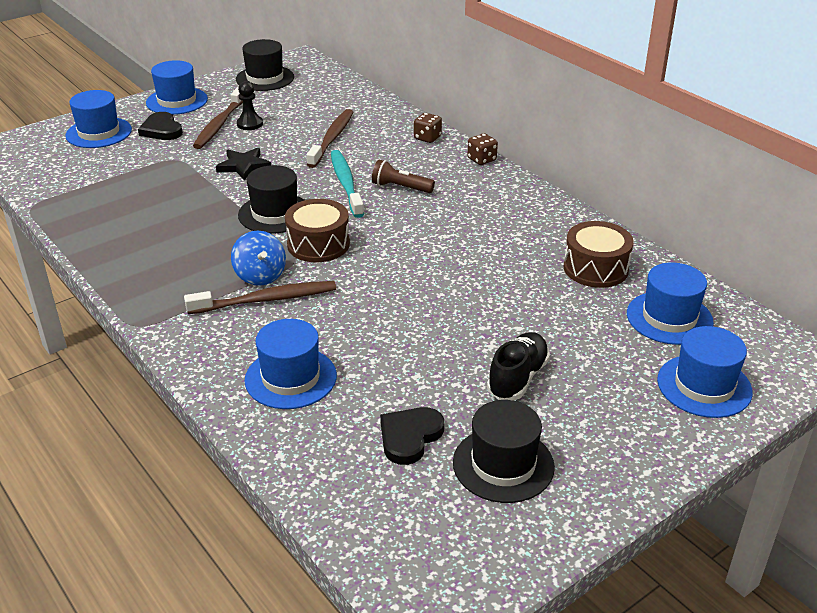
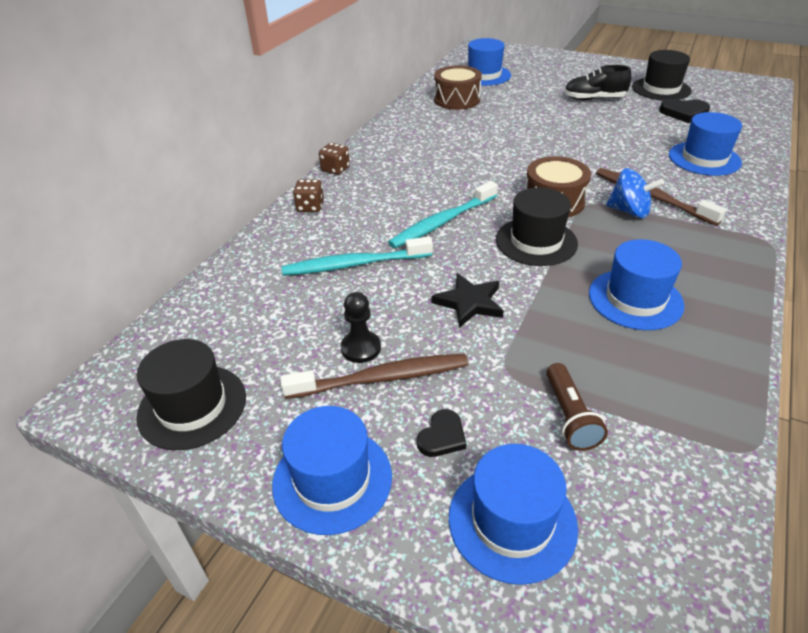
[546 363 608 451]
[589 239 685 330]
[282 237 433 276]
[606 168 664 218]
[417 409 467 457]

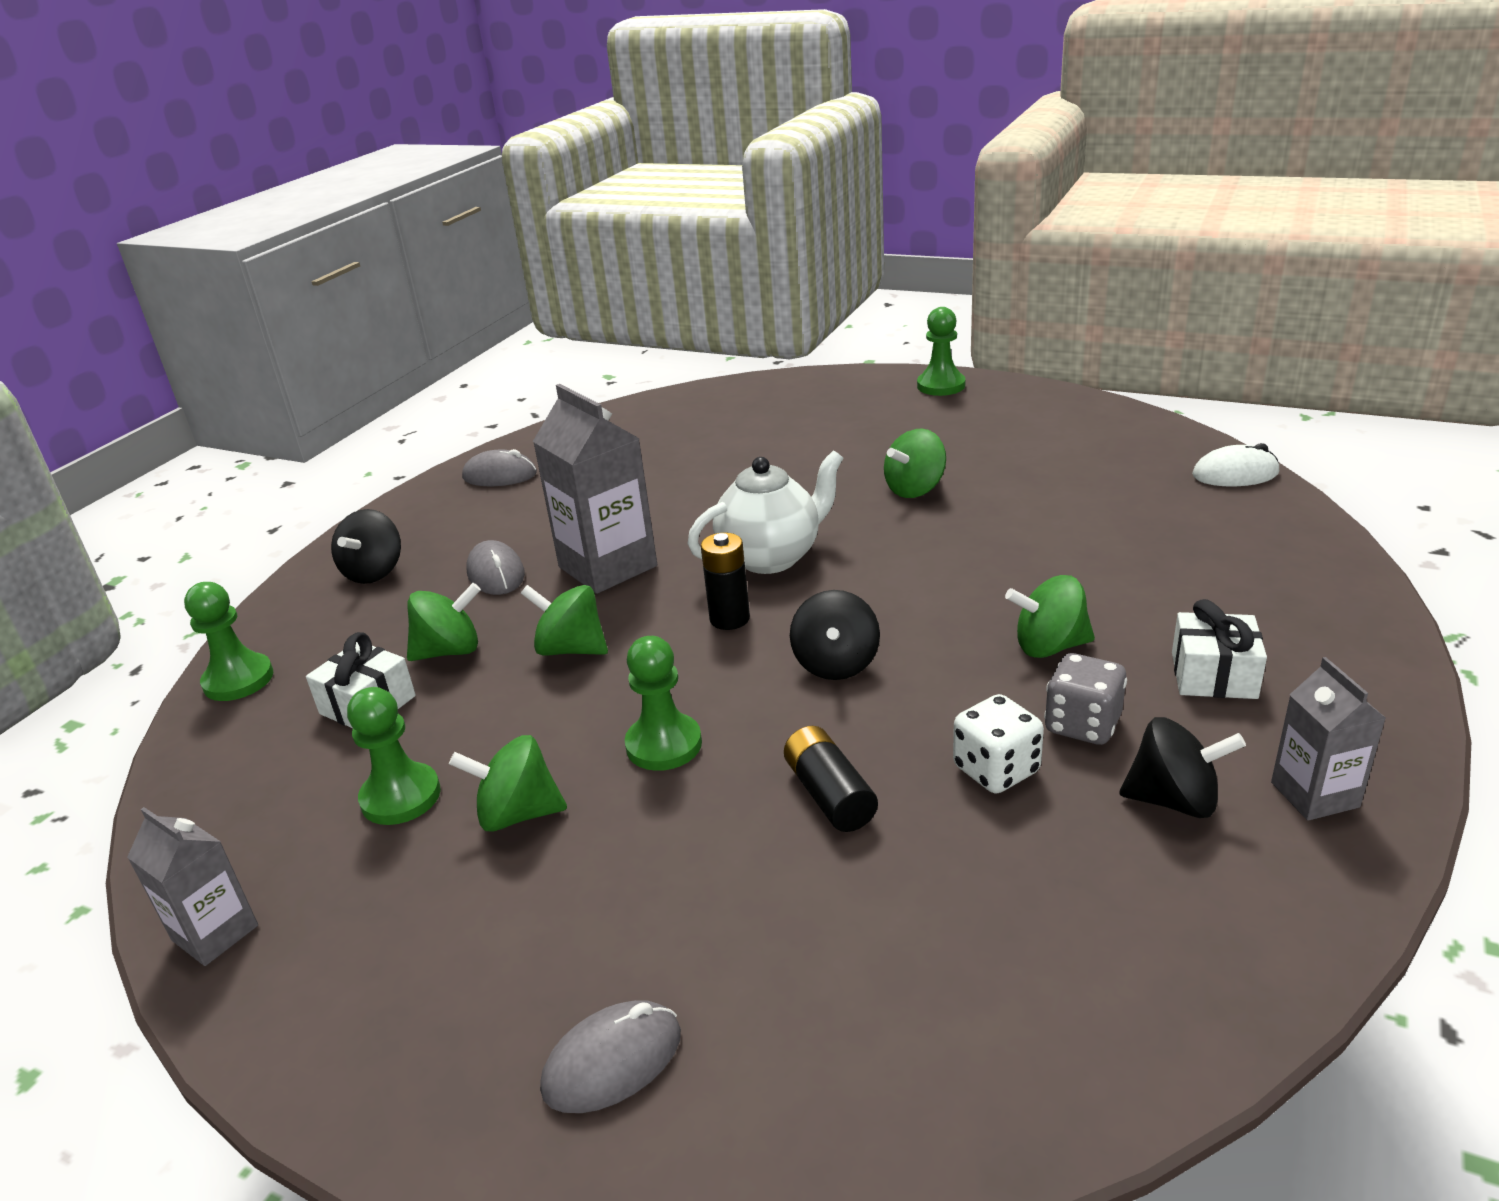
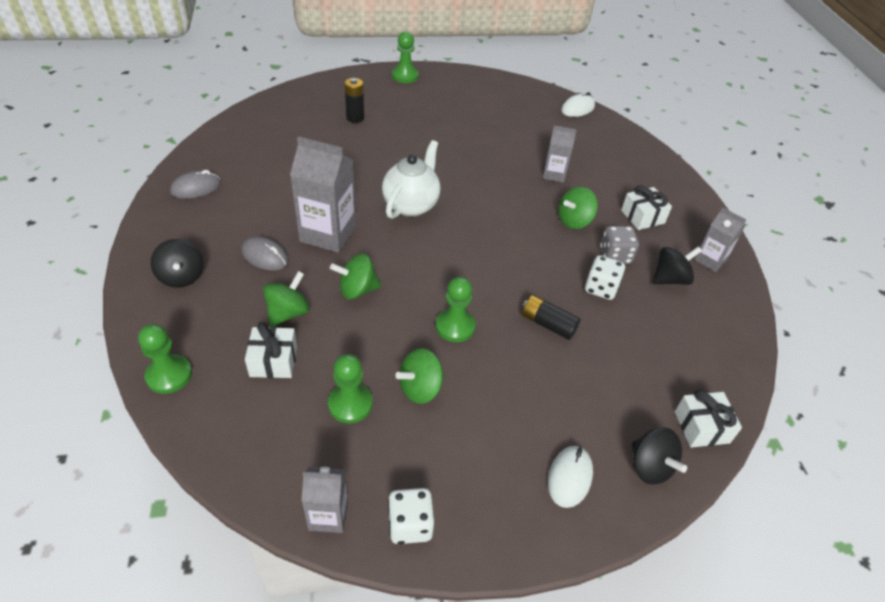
[884 429 946 498] (first image)
[388 488 434 544]
[543 125 577 183]
[675 390 742 448]
[344 78 364 123]
[632 427 687 485]
[548 446 593 508]

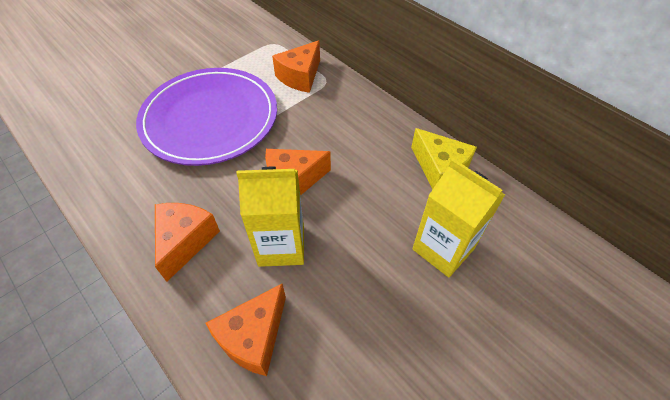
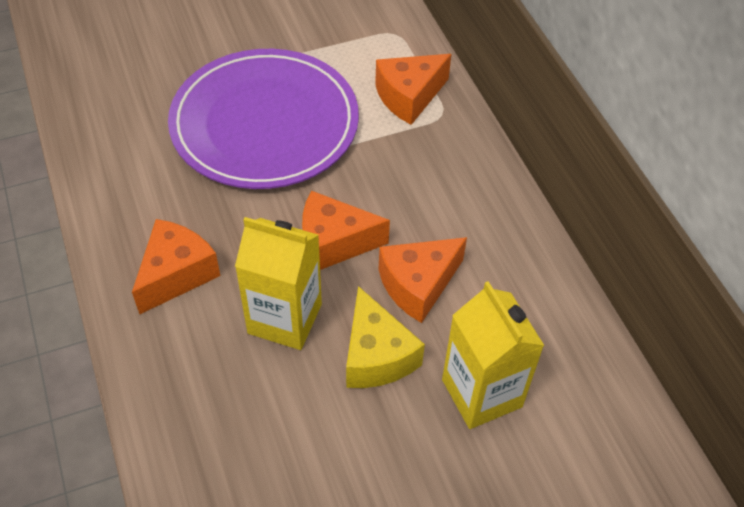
[379 237 467 323]
[346 286 425 388]

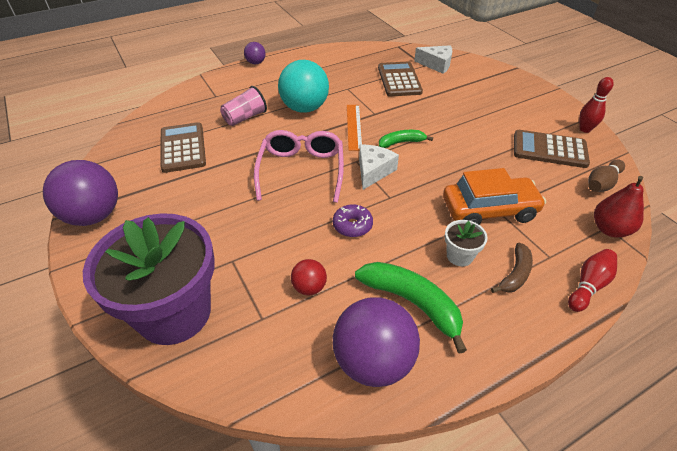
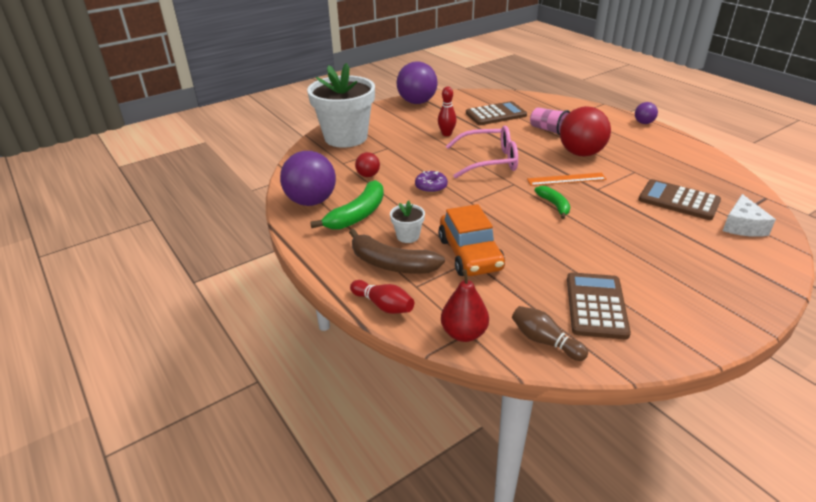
[359 144 399 190] (first image)
[438 87 457 136]
[307 63 375 148]
[560 106 611 157]
[639 179 721 220]
[349 229 445 274]

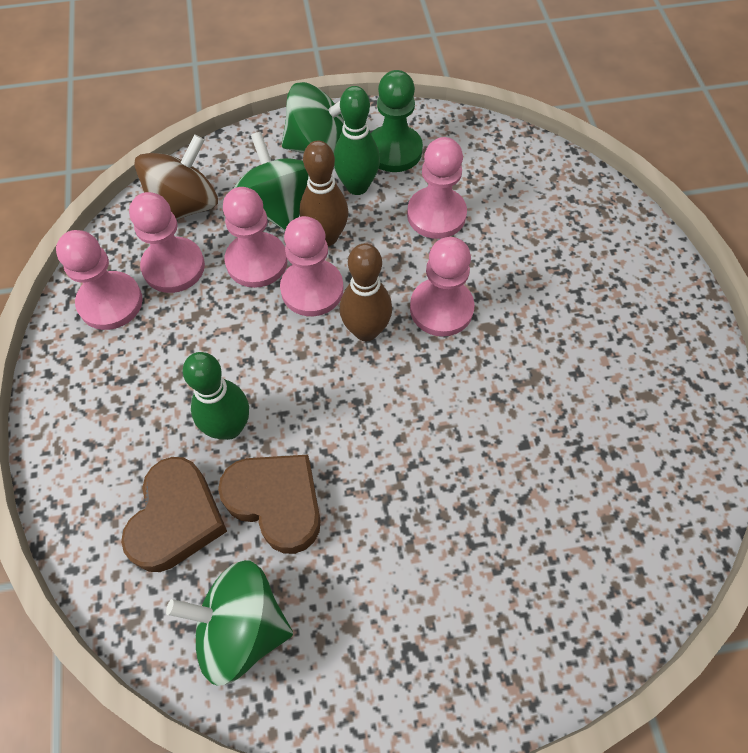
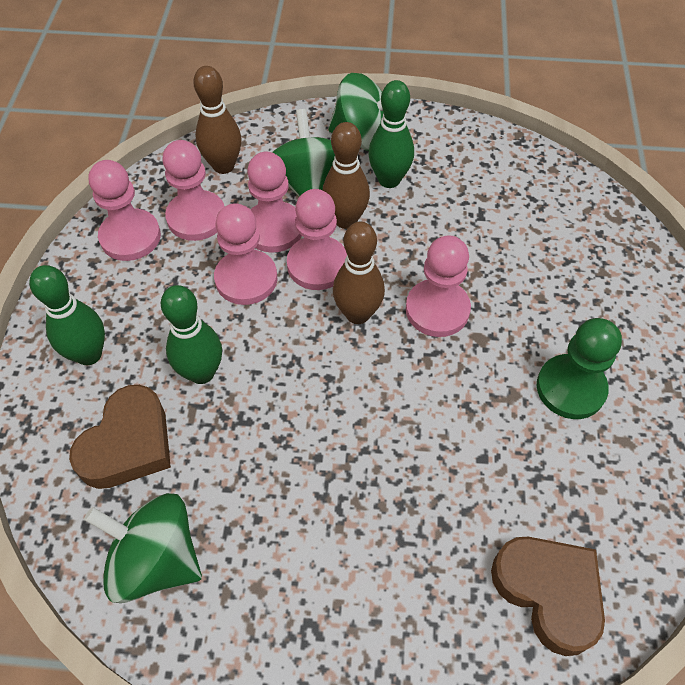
[29 265 105 365]
[491 537 605 656]
[537 318 622 419]
[214 203 277 305]
[193 66 241 174]

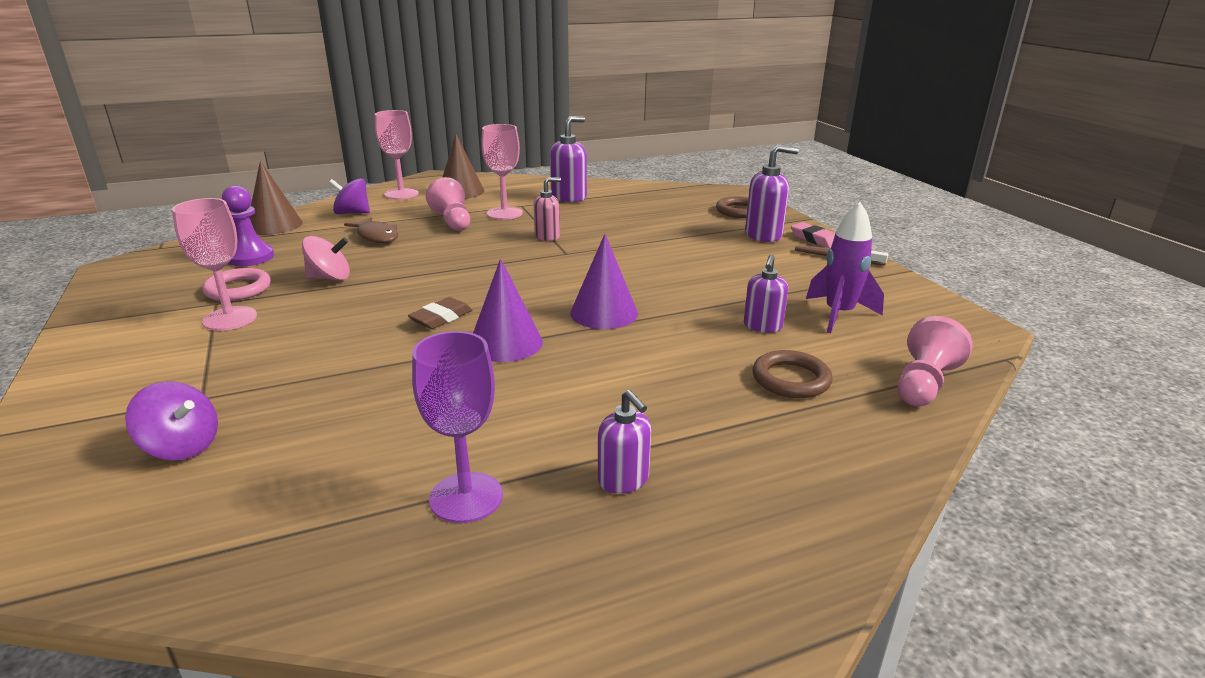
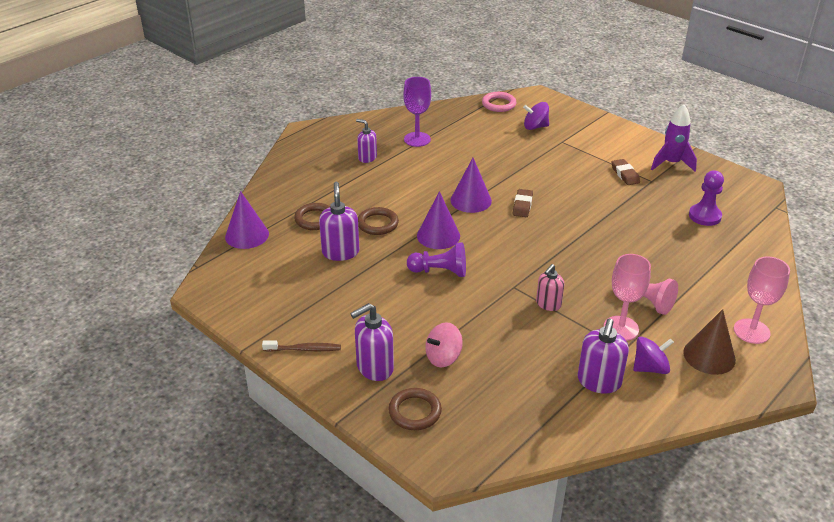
[249 161 303 235] (first image)
[344 217 398 243] (first image)
[791 222 835 249] (first image)
[358 207 399 235]
[407 242 466 277]
[482 92 517 112]
[426 322 463 367]
[633 337 674 374]
[651 104 697 172]
[611 159 640 185]
[225 191 269 249]
[319 182 359 261]

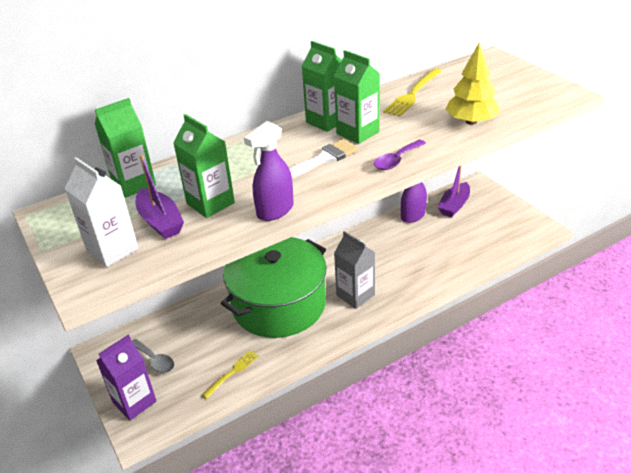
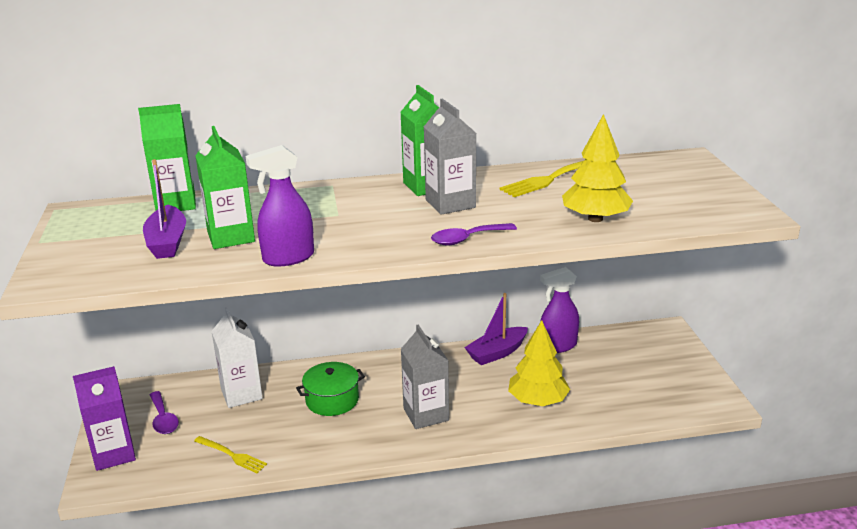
[289 139 358 178] (first image)
[508 320 570 406]
[211 307 263 408]
[464 293 528 365]
[150 391 179 434]
[424 98 476 215]
[194 436 267 473]
[296 362 365 416]

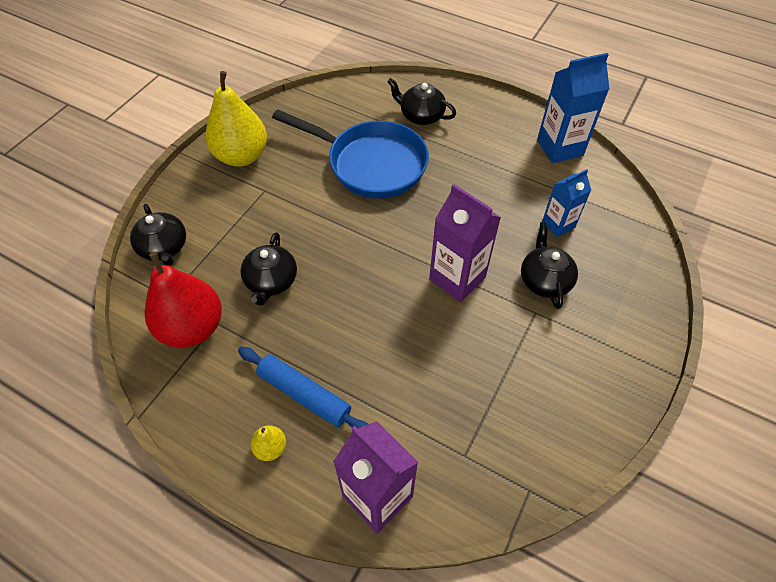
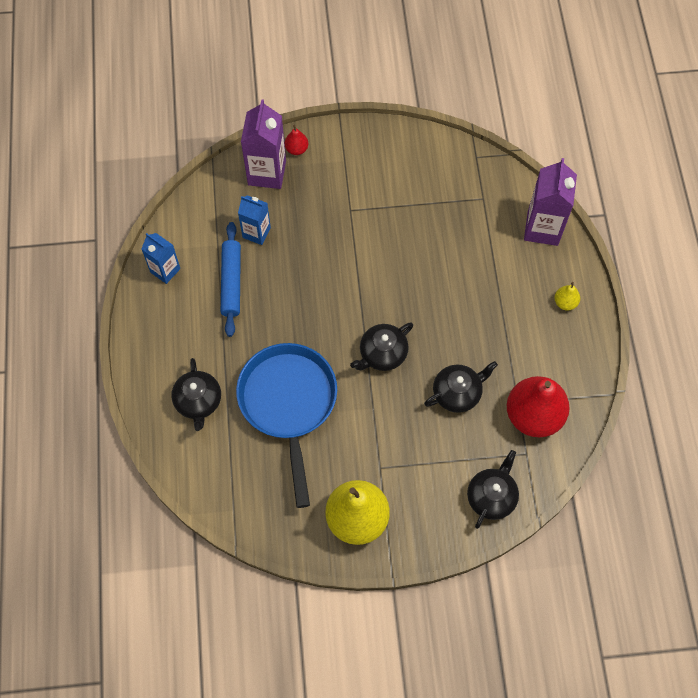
[285 125 308 155]
[221 222 241 337]
[241 99 286 189]
[350 322 413 371]
[141 233 180 284]

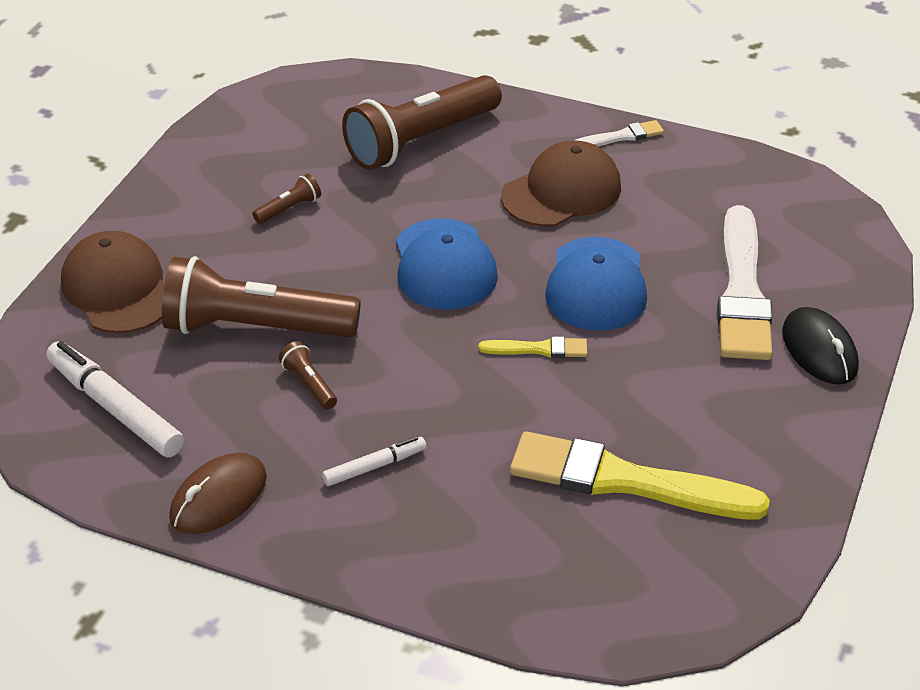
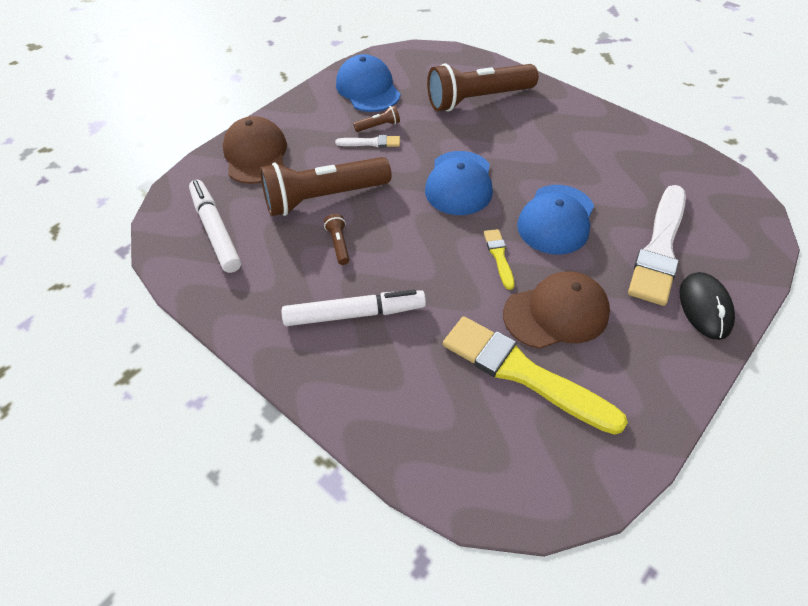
[169 453 267 534] (first image)
[336 54 401 112]
[503 271 610 349]
[335 135 400 147]
[260 157 391 216]
[484 229 515 290]
[282 290 426 326]

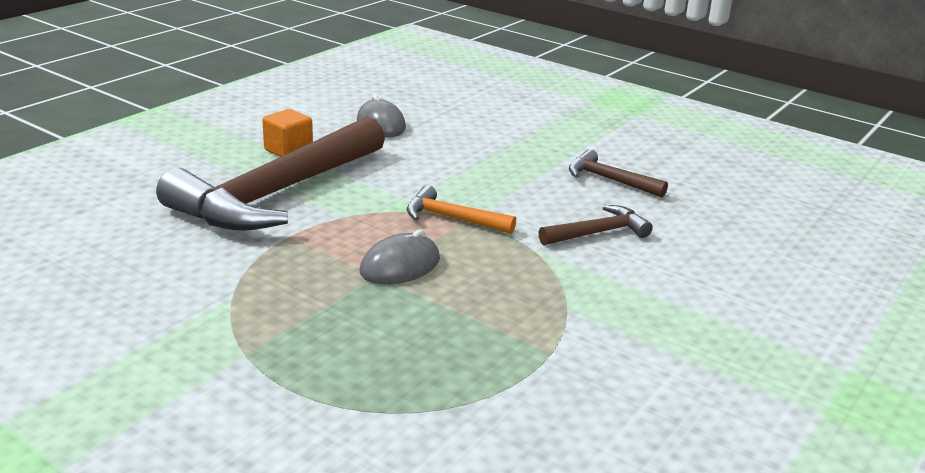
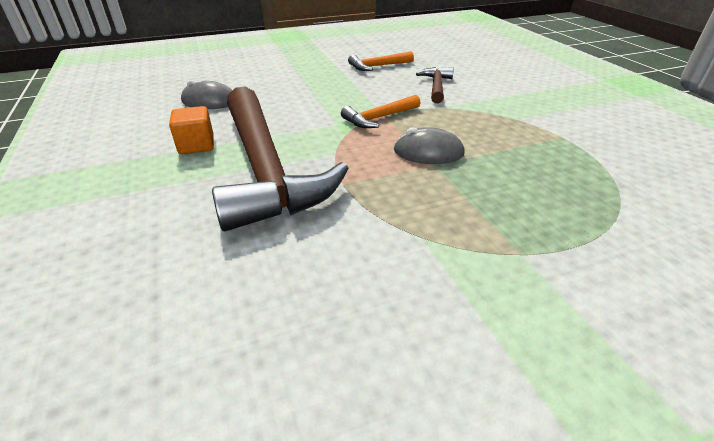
[348 51 414 71]
[394 127 465 164]

